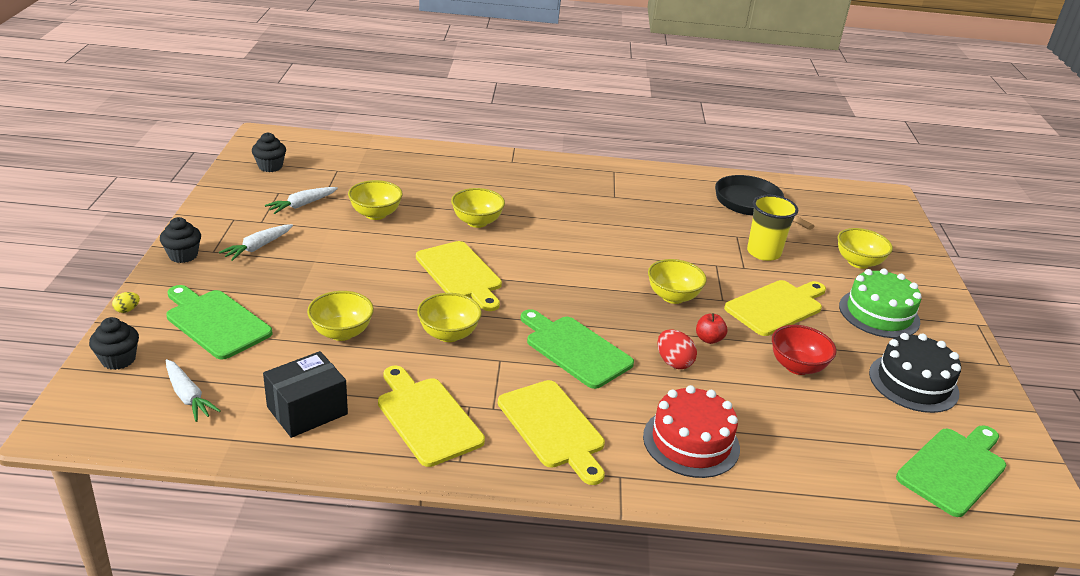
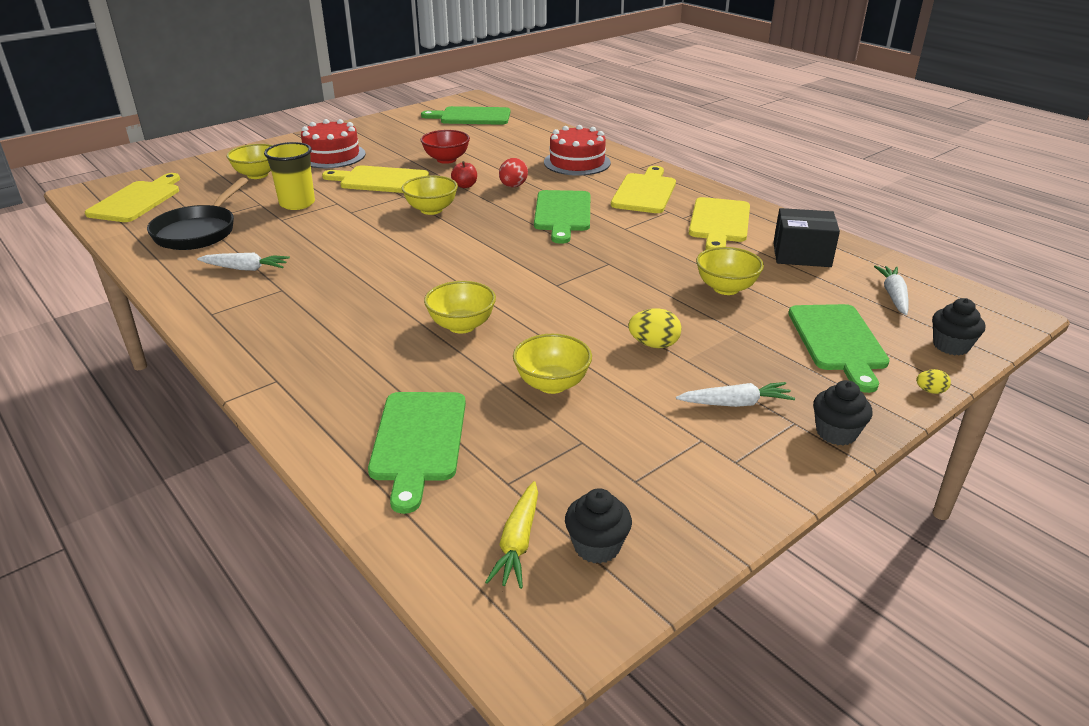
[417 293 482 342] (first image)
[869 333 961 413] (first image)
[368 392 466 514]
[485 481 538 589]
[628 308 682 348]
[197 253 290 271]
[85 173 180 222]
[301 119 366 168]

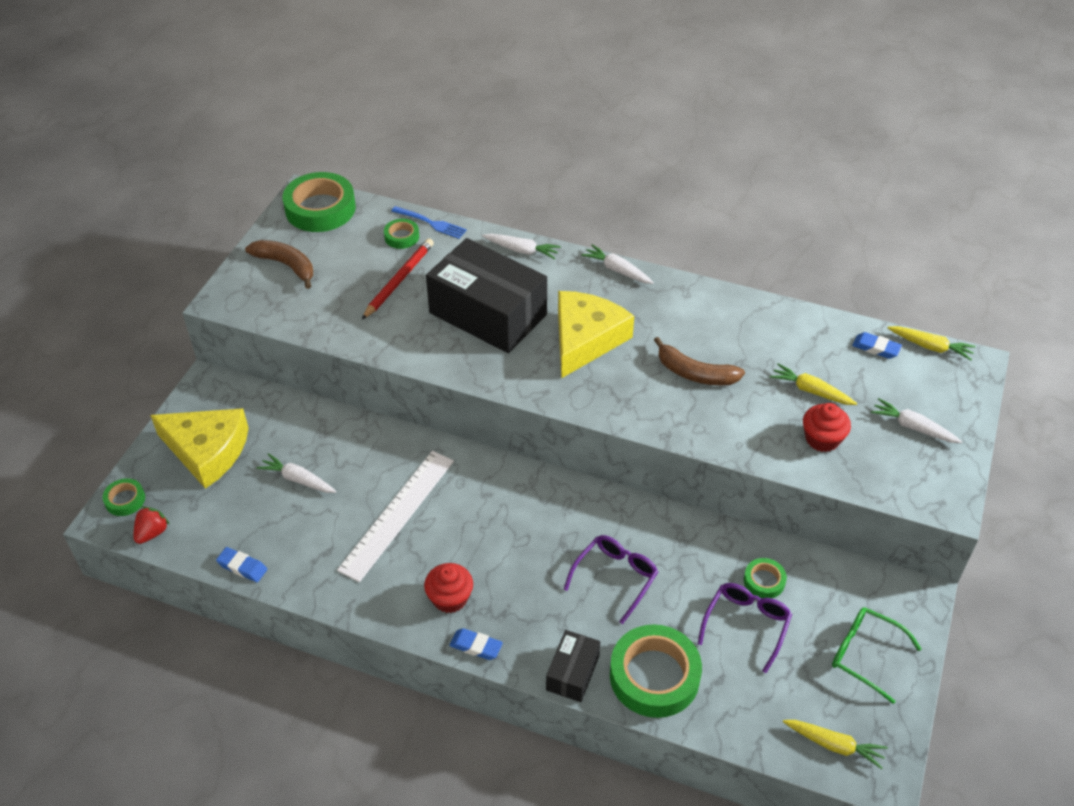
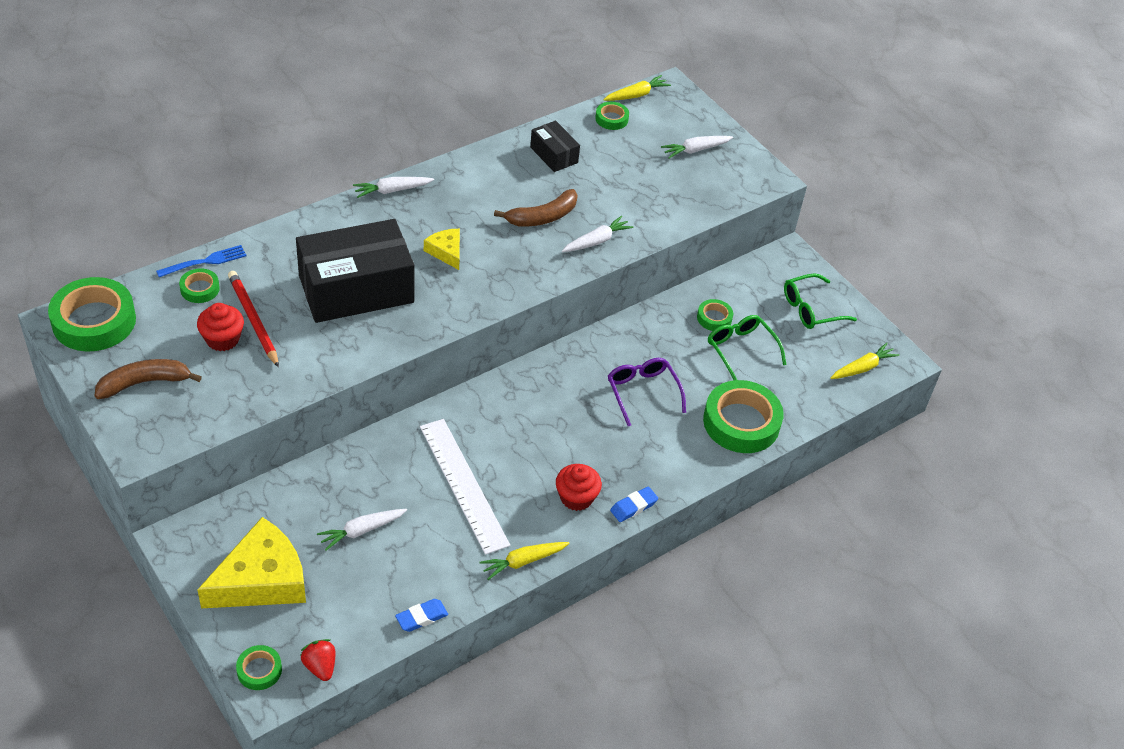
[562 216 634 252]
[530 121 580 172]
[479 542 570 580]
[197 303 244 351]
[595 102 629 130]
[708 315 786 380]
[424 229 460 270]

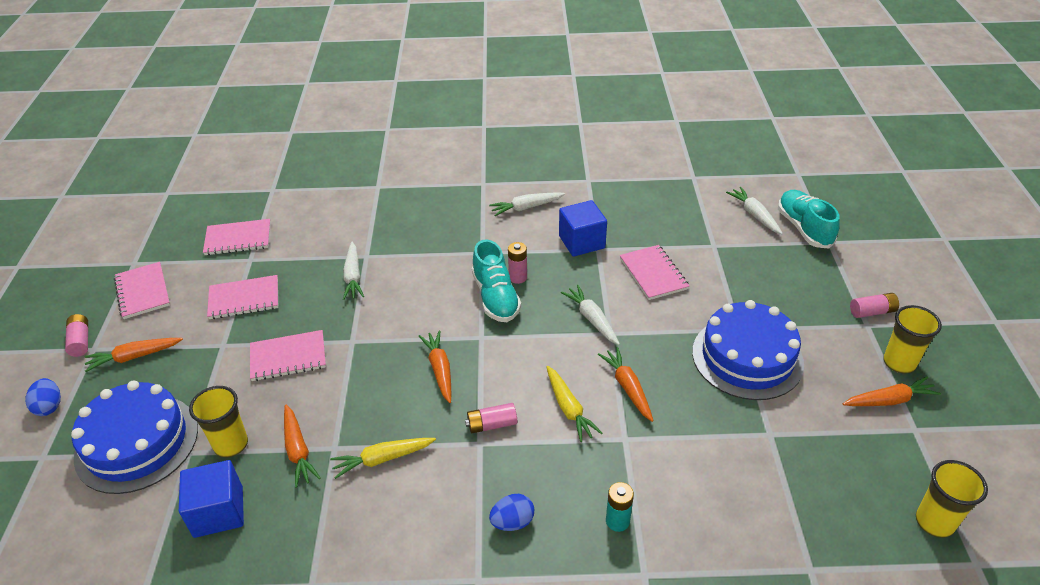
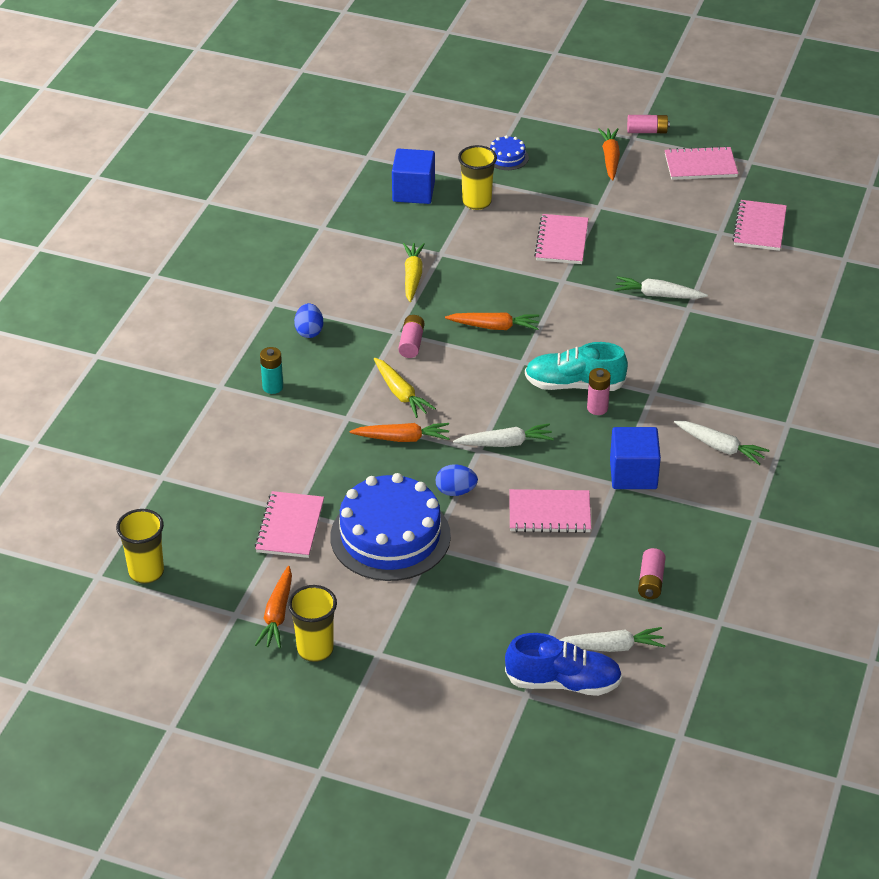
[284 405 321 488] (first image)
[436 464 478 496]
[255 491 324 558]
[638 548 666 599]
[505 633 622 696]
[674 421 769 465]
[374 358 436 418]
[490 135 529 170]

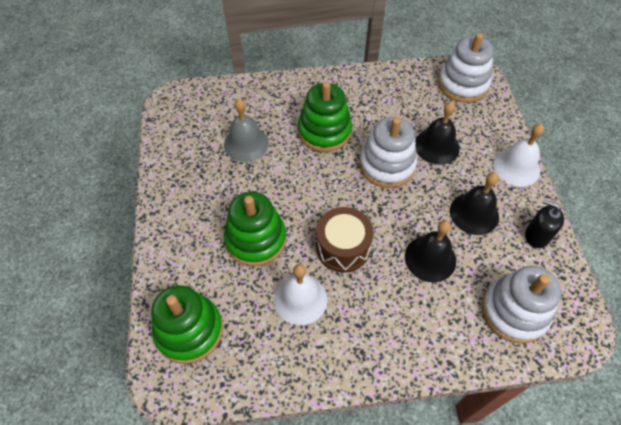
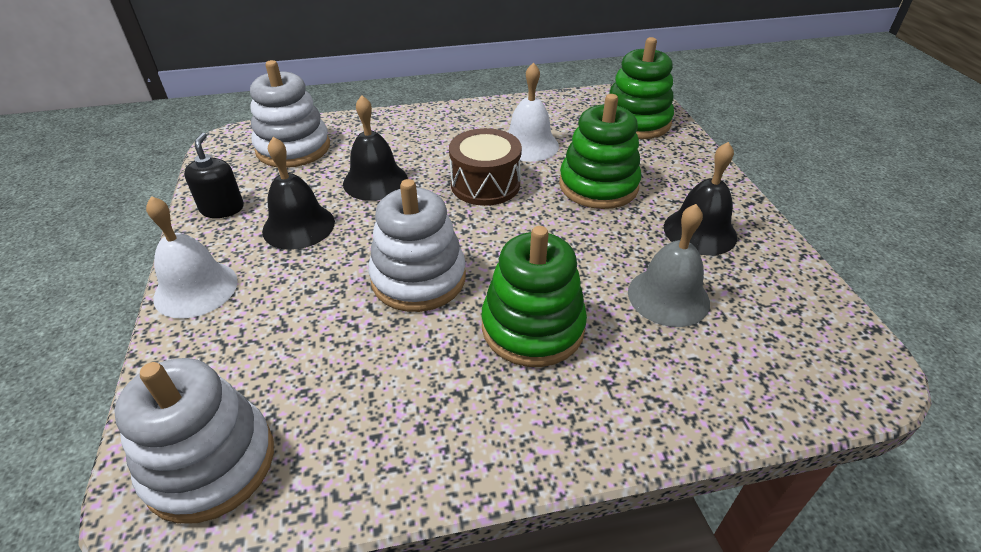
[664 142 737 256]
[184 133 244 218]

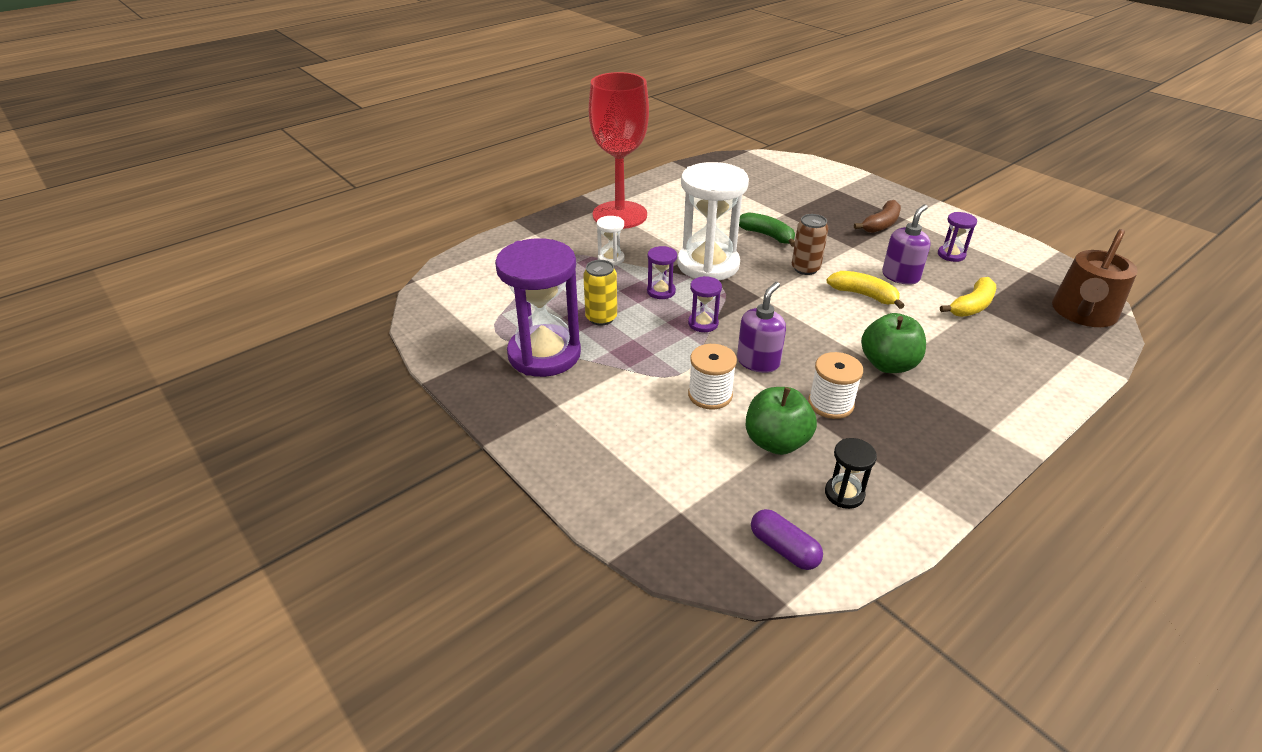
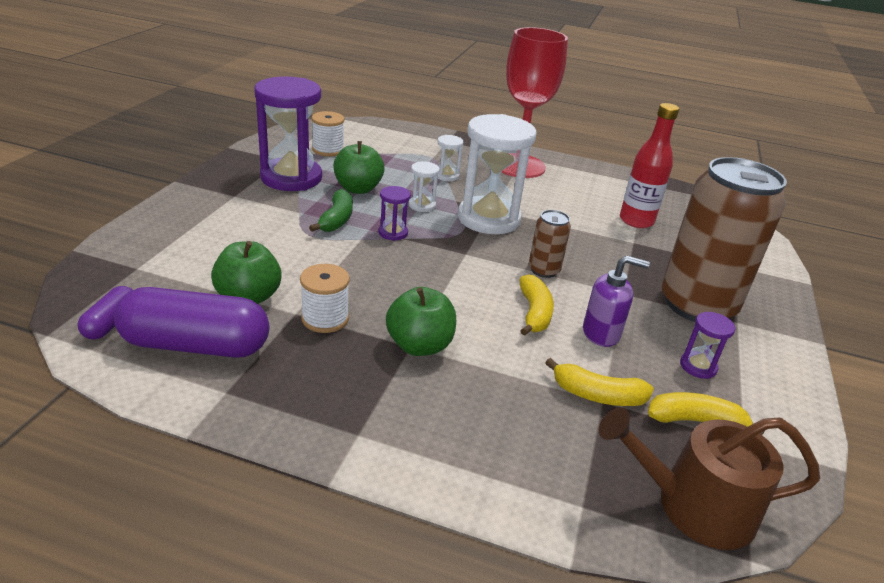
[737 282 786 373] (first image)
[620 103 679 228]
[648 392 764 435]
[312 111 345 156]
[309 189 353 232]
[333 141 385 194]
[114 287 270 358]
[661 157 787 322]
[409 161 439 212]

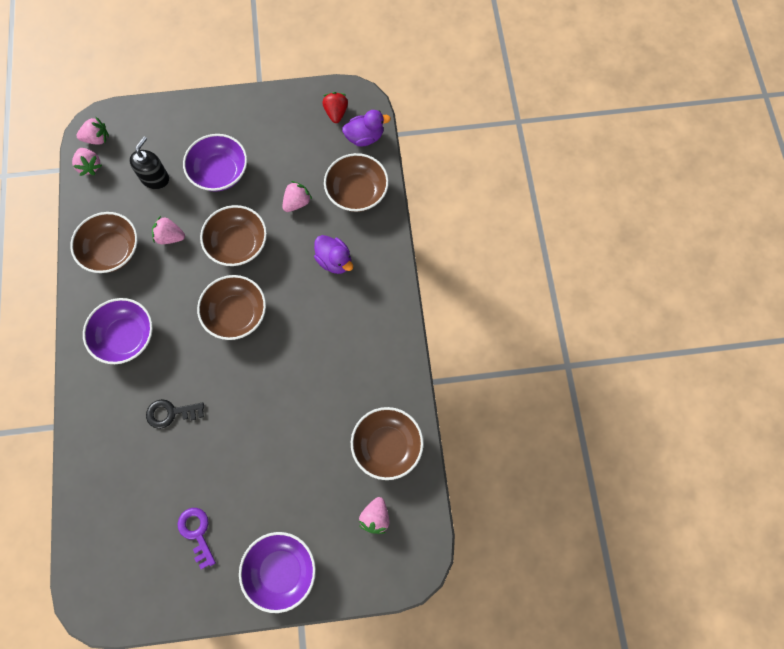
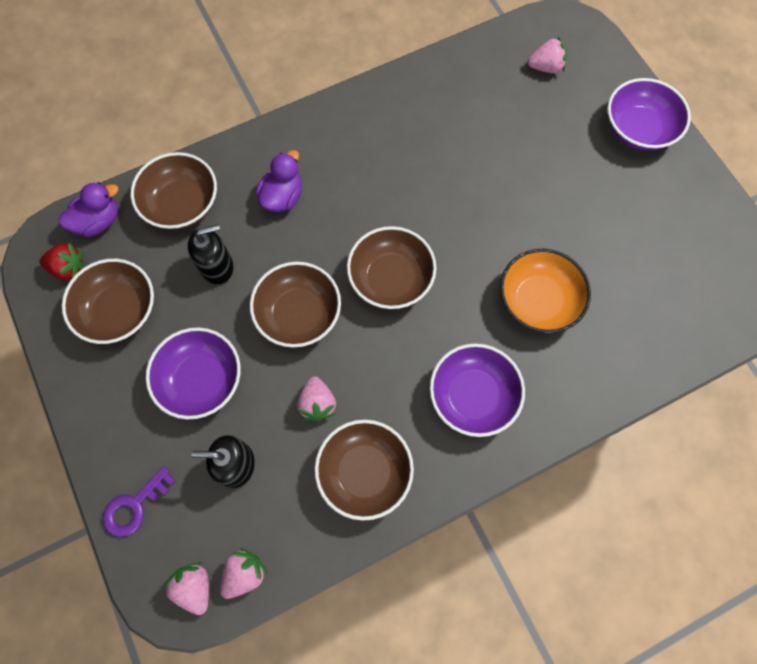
[103 466 176 537]
[62 259 154 344]
[500 249 591 333]
[188 224 233 284]
[39 243 84 280]
[59 182 119 237]

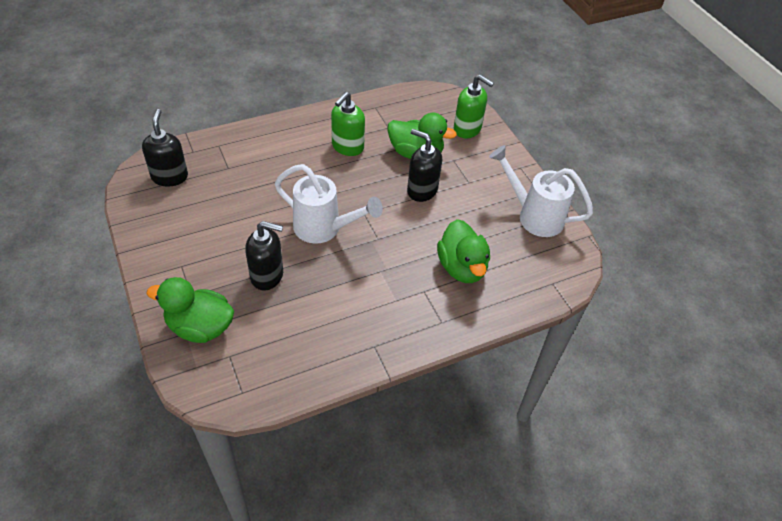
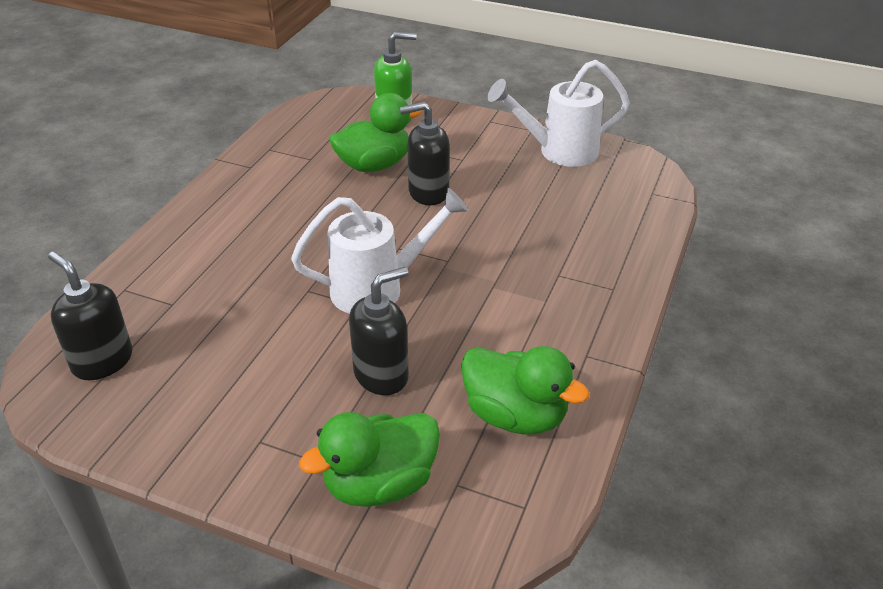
[331 92 365 156] (first image)
[461 346 590 435]

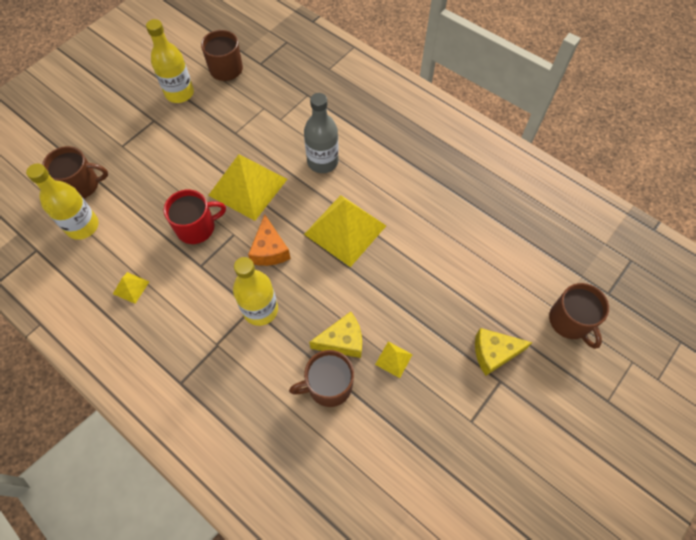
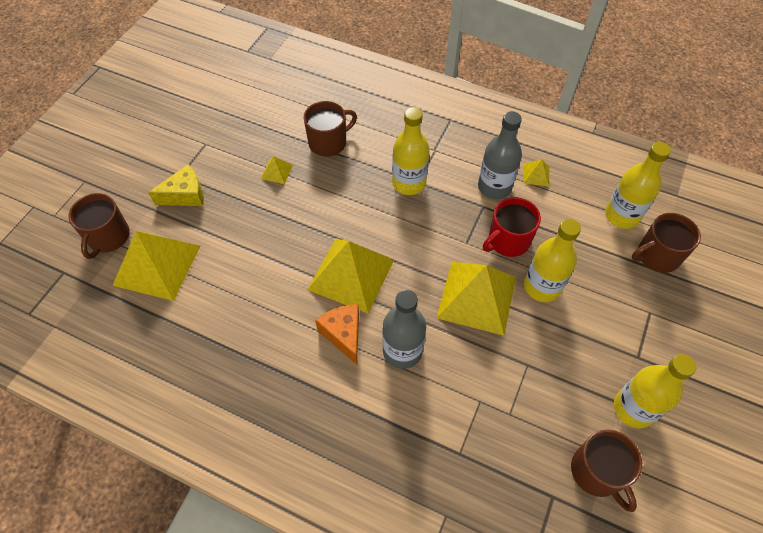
[309 312 362 358] (first image)
[112 231 200 301]
[478 111 522 199]
[524 219 581 302]
[315 304 359 365]
[68 193 130 259]

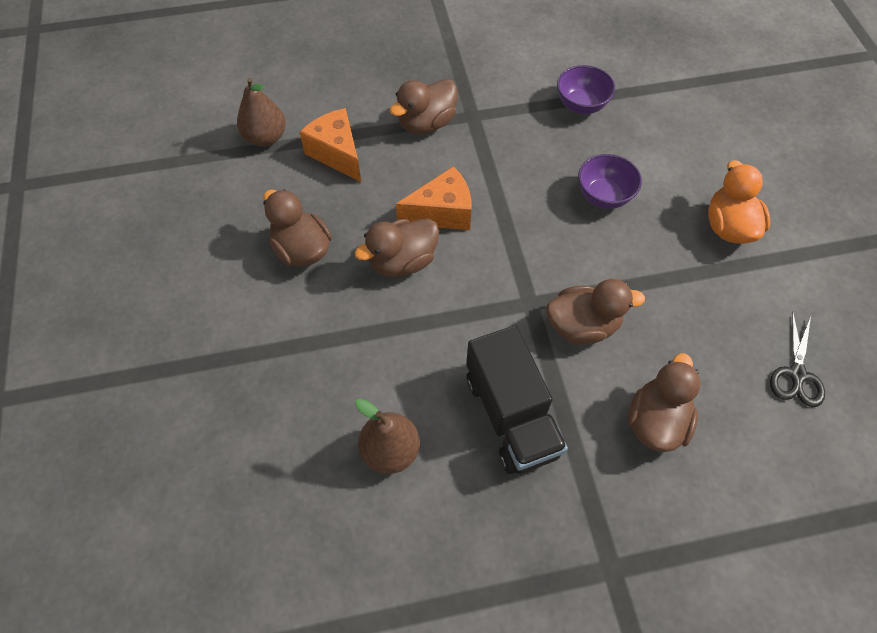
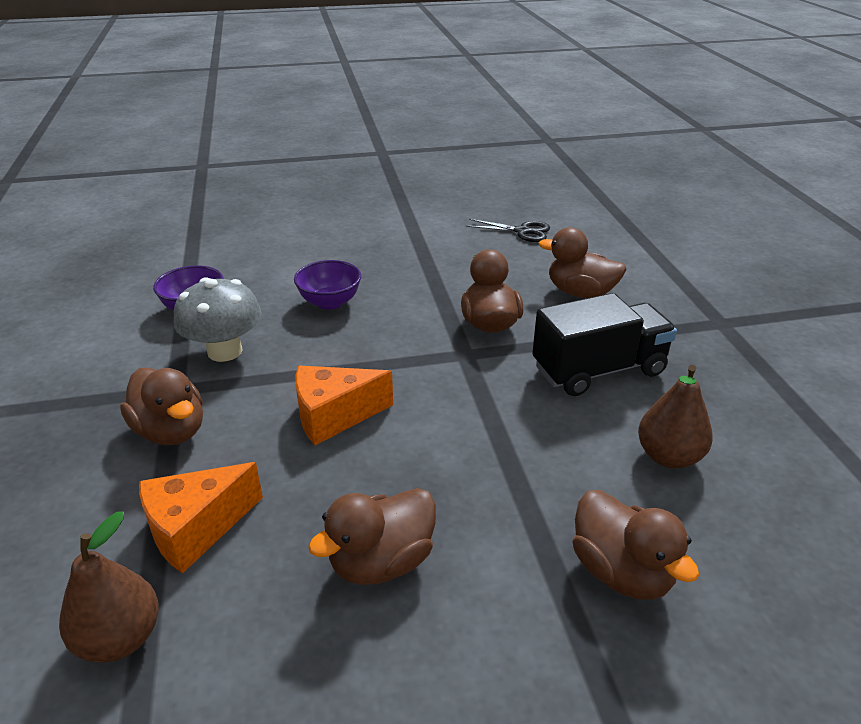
[708 160 770 244] (first image)
[174 277 262 362]
[573 490 699 600]
[296 366 393 445]

